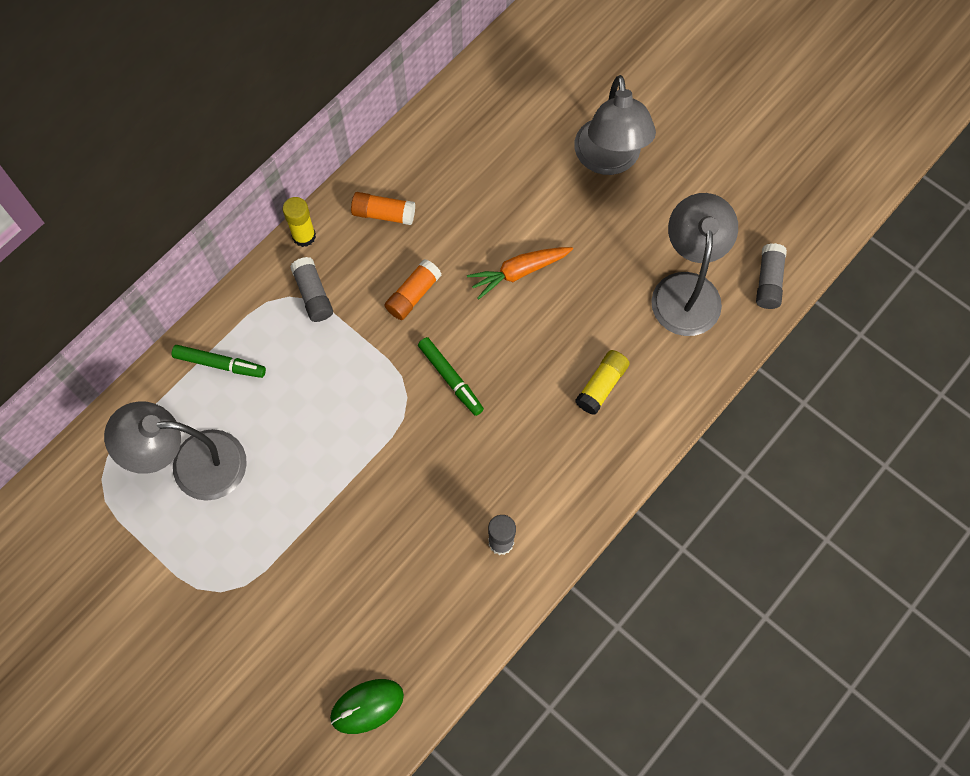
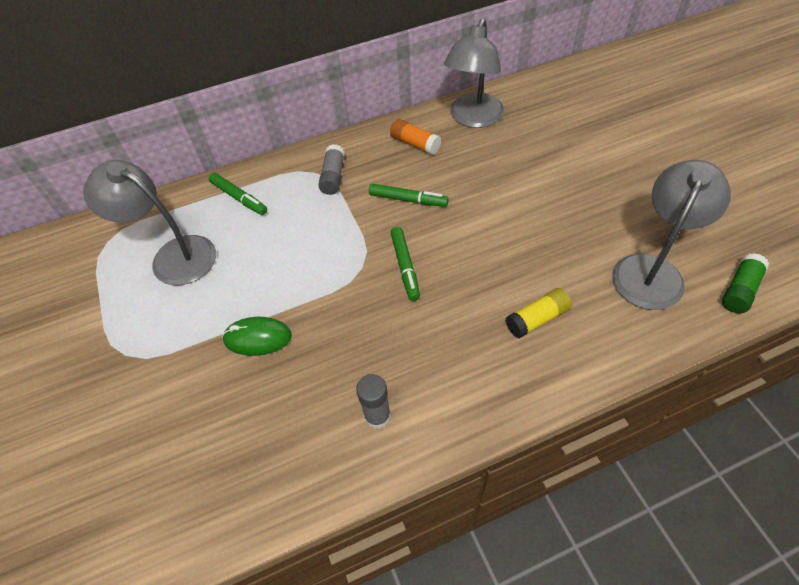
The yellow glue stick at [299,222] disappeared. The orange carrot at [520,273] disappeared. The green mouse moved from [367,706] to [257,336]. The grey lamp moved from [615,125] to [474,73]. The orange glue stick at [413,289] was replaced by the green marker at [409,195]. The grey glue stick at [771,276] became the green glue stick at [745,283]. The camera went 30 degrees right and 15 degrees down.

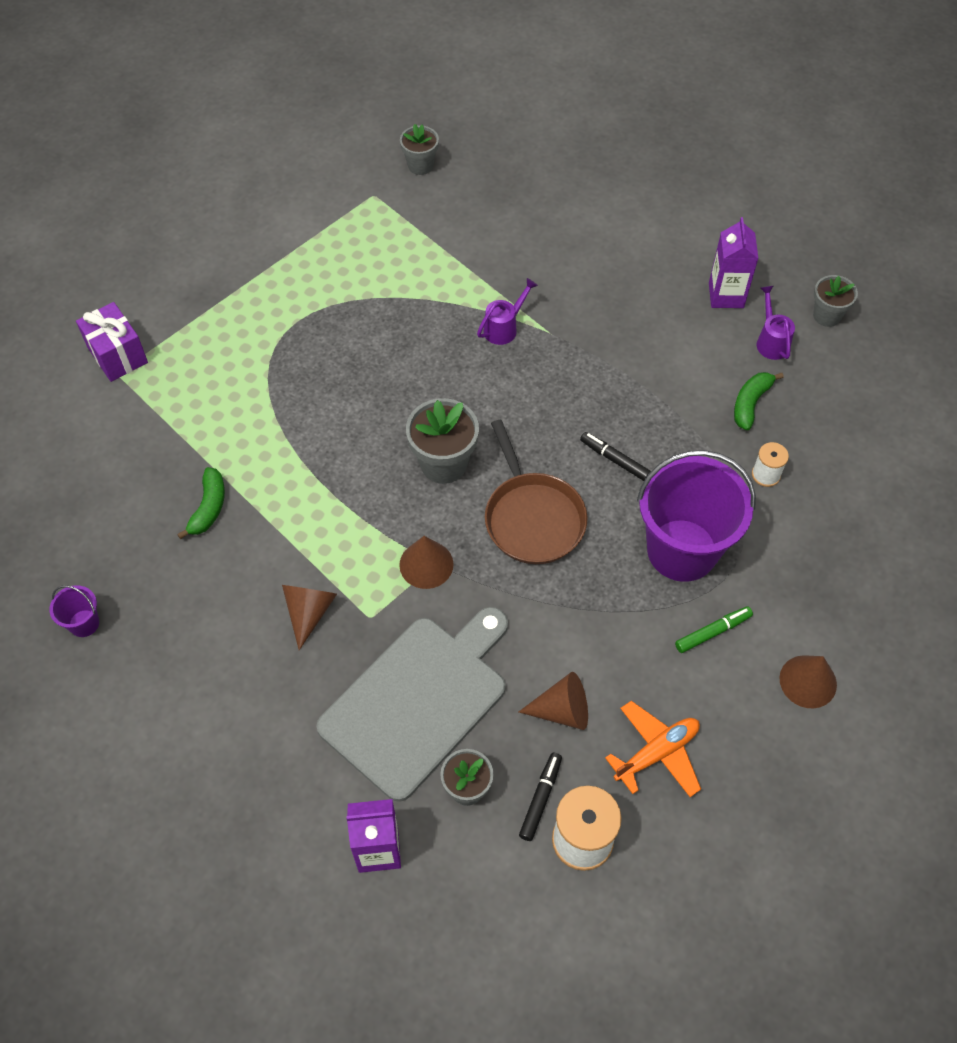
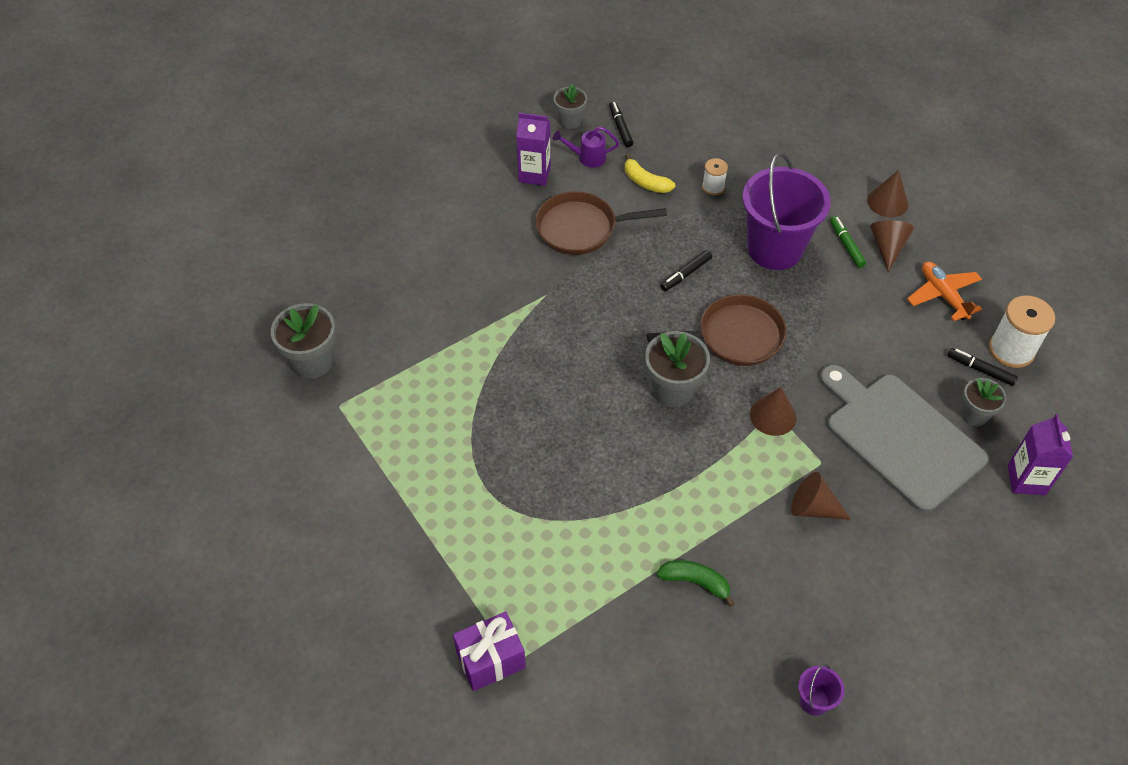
The purple watering can at [507,311] disappeared. The brown pan at [601,223] appeared. The black marker at [621,124] appeared. The brown cone moved from [553,701] to [892,246]. The green banana at [759,401] became the yellow banana at [650,173]. The grey flower pot at [419,149] changed to 1.58 times the size. The camera went 80 degrees left and 5 degrees down.

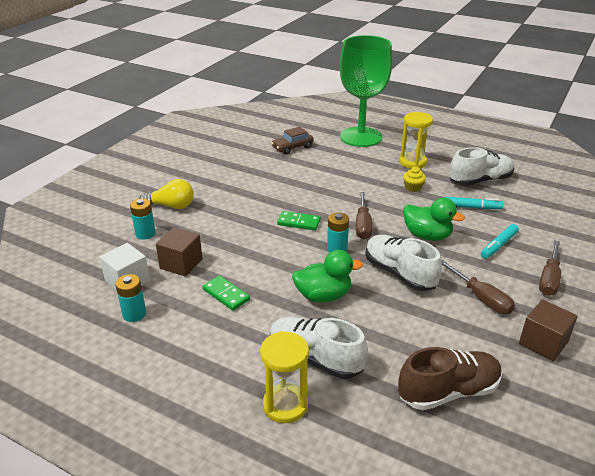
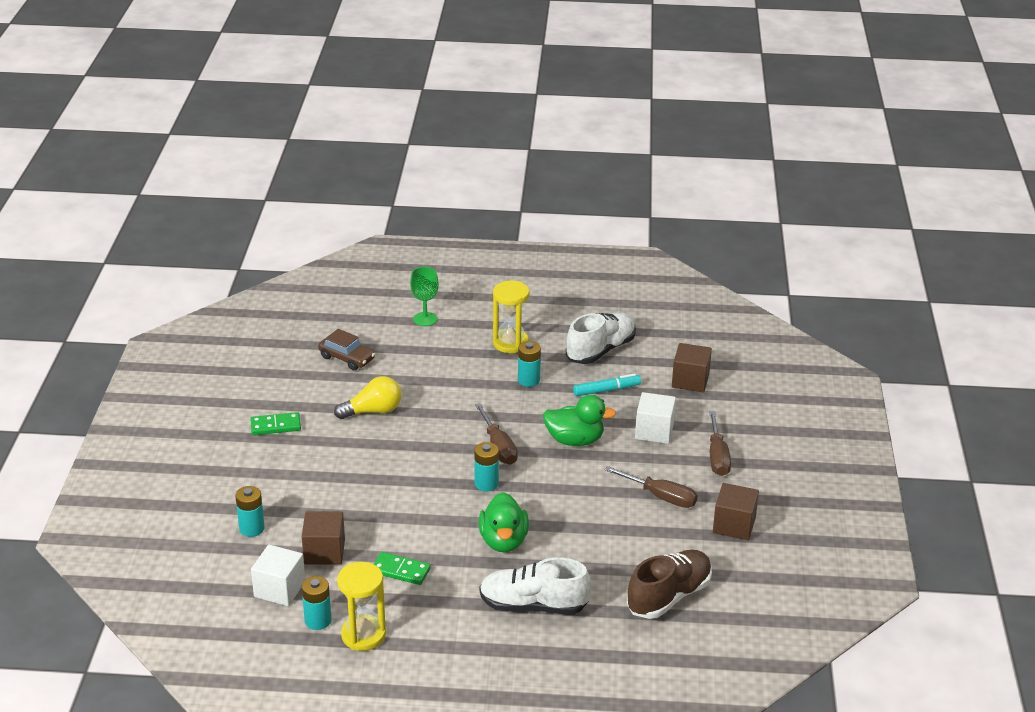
The white shoe at [403,263] disappeared. The brown cube at [692,367] appeared. The yellow light bulb moved from [166,194] to [367,397]. The yellow hourglass moved from [284,377] to [361,606]. The green domino moved from [299,220] to [275,423]. The yellow cupcake at [414,179] was replaced by the turquoise battery at [529,364]. The turquoise marker at [500,241] was replaced by the white cube at [655,418]. The brown car at [292,141] turned 90 degrees counterclockwise. The green duck at [327,276] turned 120 degrees clockwise. The green goblet at [366,91] changed to 0.42 times the size. The camera went 25 degrees left and 0 degrees up.

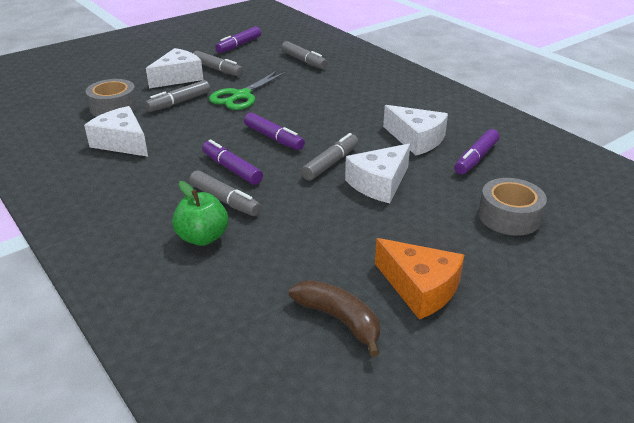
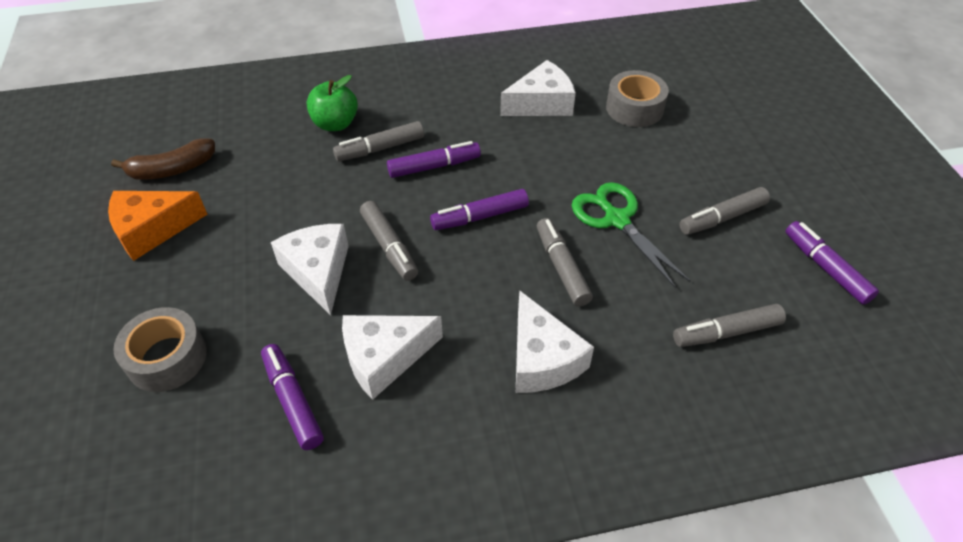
The grey marker moved from [177,96] to [565,262]. The white cheese moved from [174,68] to [555,342]. The camera went 115 degrees right and 15 degrees up.

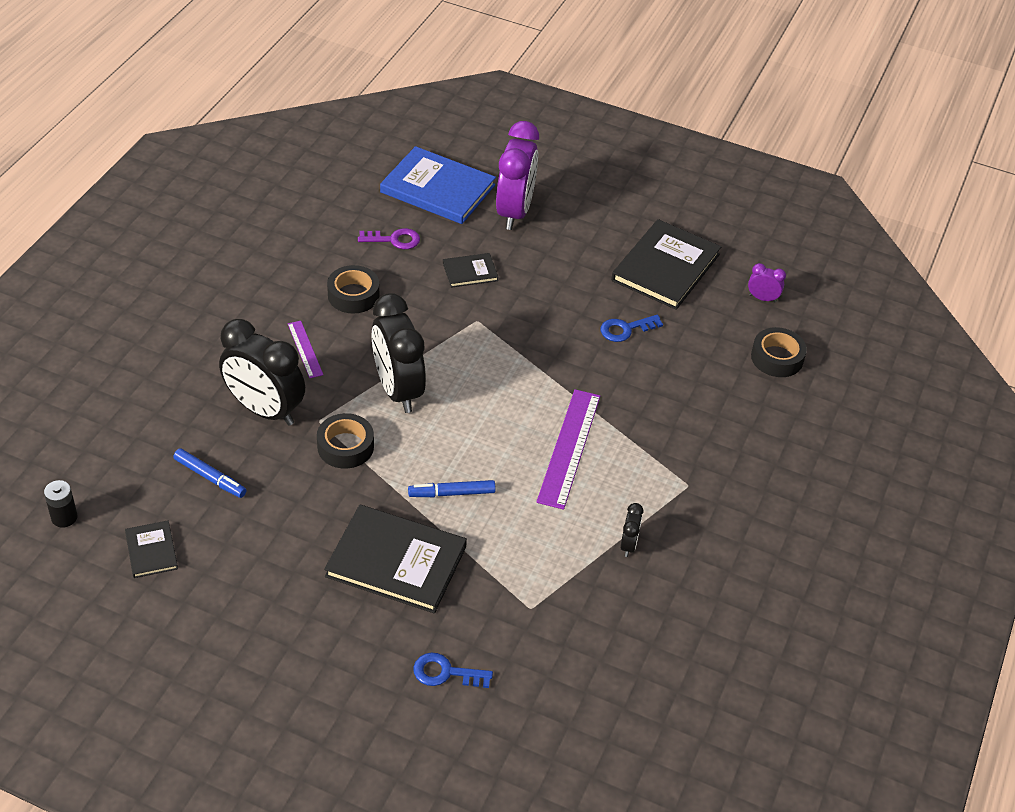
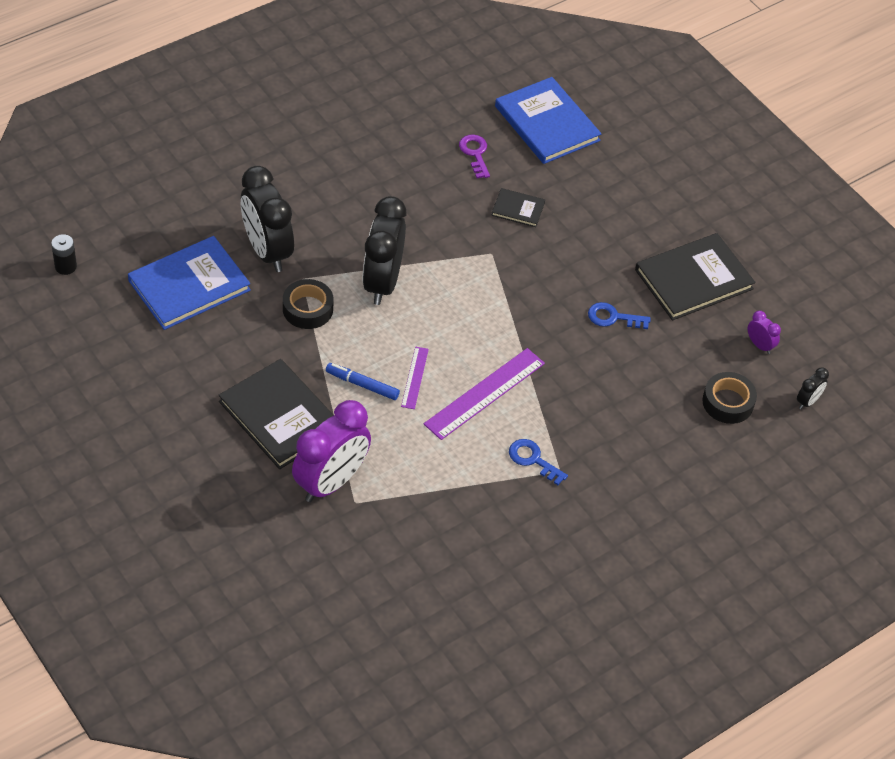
The black book at [151,549] disappeared. The black tape at [353,289] disappeared. The purple ruler moved from [305,349] to [415,378]. The blue key moved from [453,670] to [538,462]. The purple clock moved from [517,175] to [331,451]. The black clock moved from [631,530] to [813,388]. The blue marker at [210,473] was replaced by the blue book at [189,283]. The purple key at [389,238] turned 135 degrees counterclockwise. The camera went 30 degrees right and 5 degrees up.

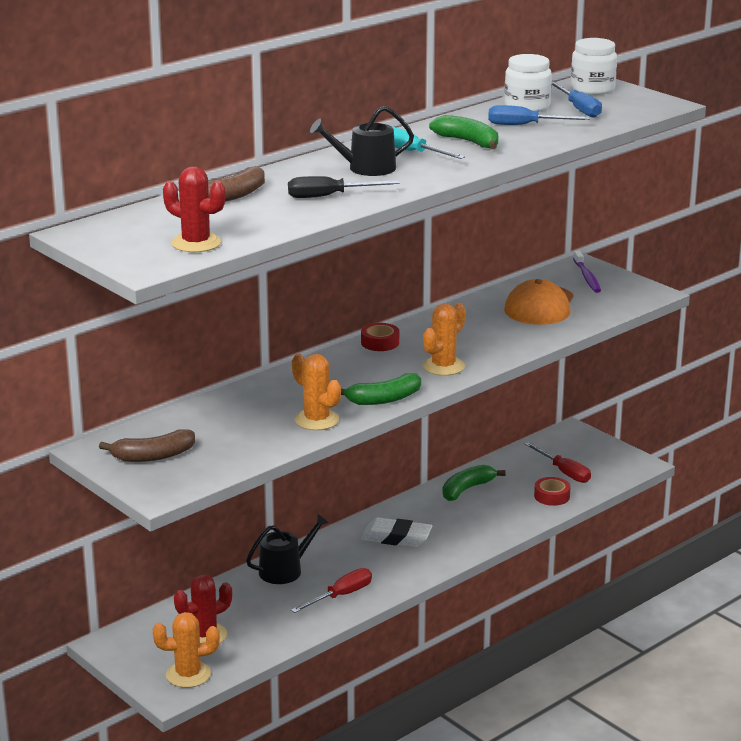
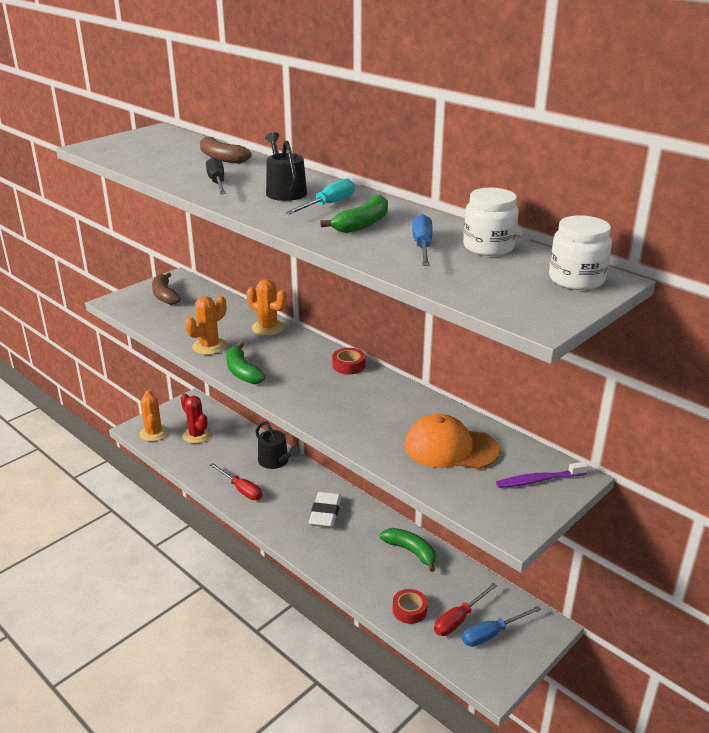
The red cactus at [194,209] disappeared. The orange cactus moved from [444,339] to [266,307]. The blue screwdriver moved from [577,100] to [501,626]. The camera went 85 degrees right and 5 degrees up.

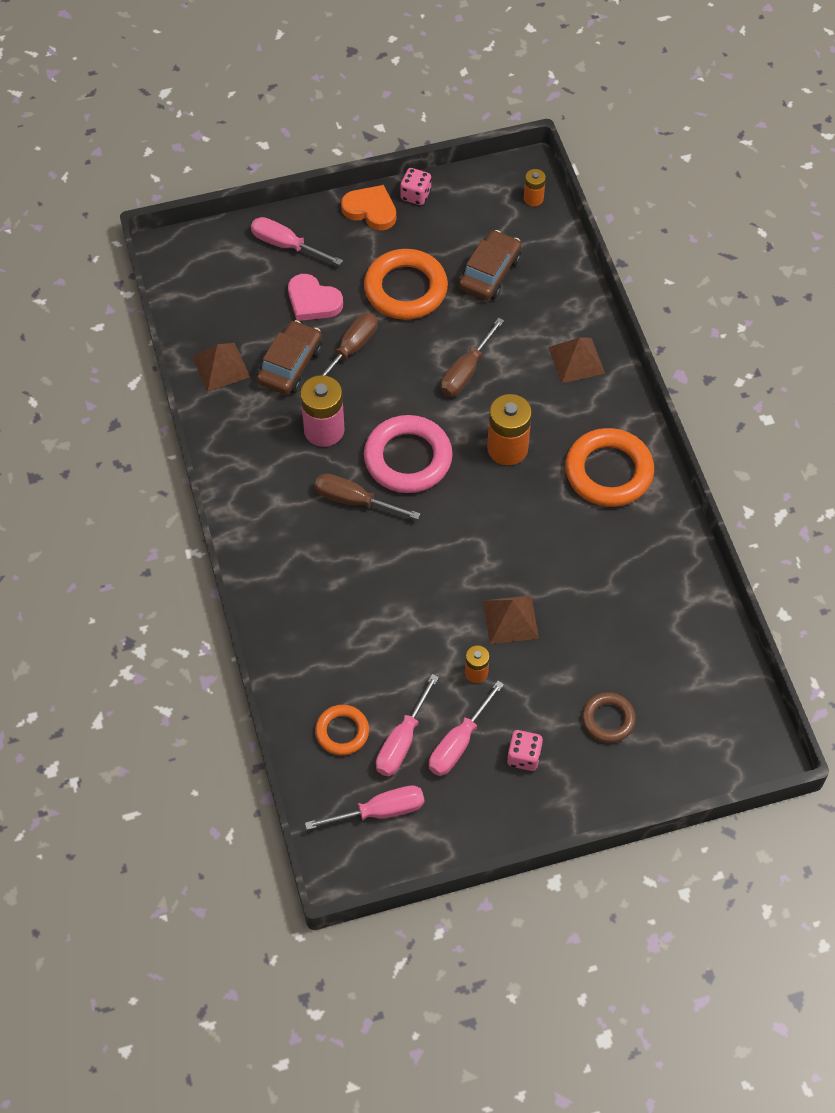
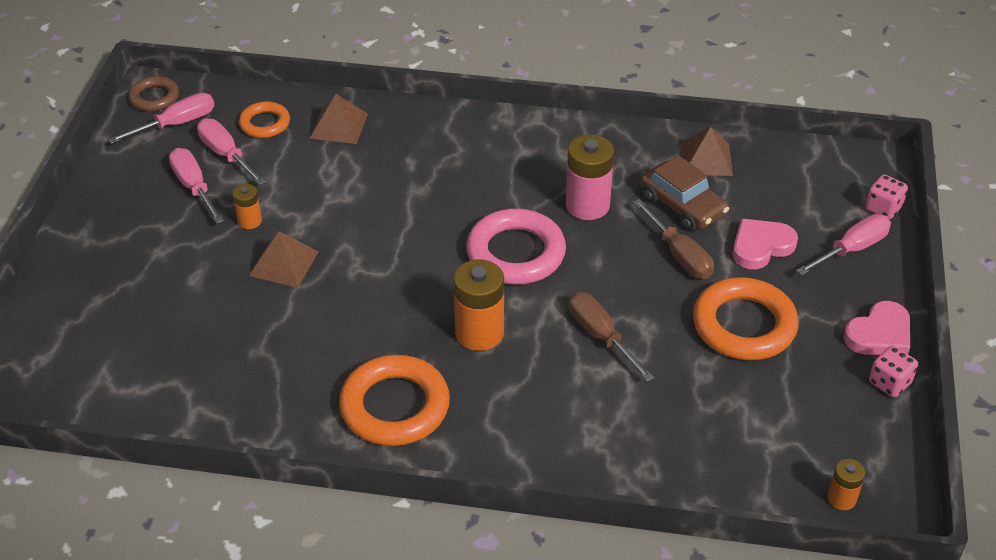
The brown screwdriver at [367,497] disappeared. The brown car at [490,265] disappeared. The pink dice moved from [525,750] to [886,197]. The brown pyramid moved from [576,360] to [339,119]. The brown ring moved from [609,717] to [153,93]. The orange heart at [368,207] became the pink heart at [876,328]. The pink screwdriver at [365,807] turned 135 degrees counterclockwise. The camera went 115 degrees right and 15 degrees down.

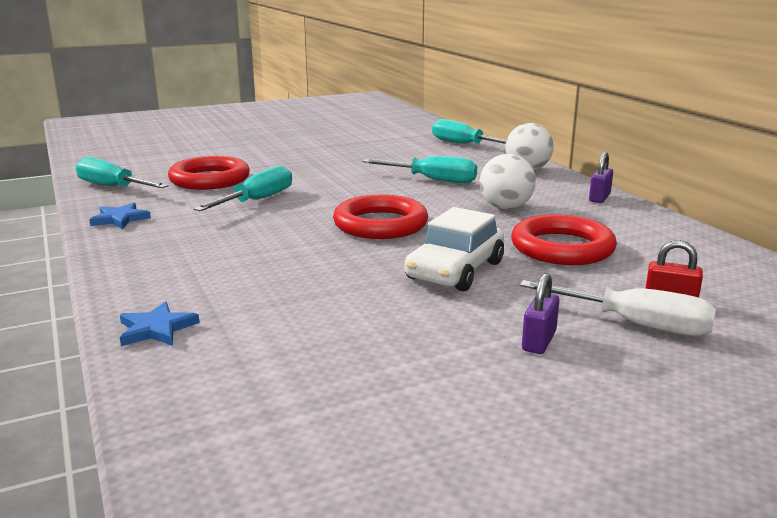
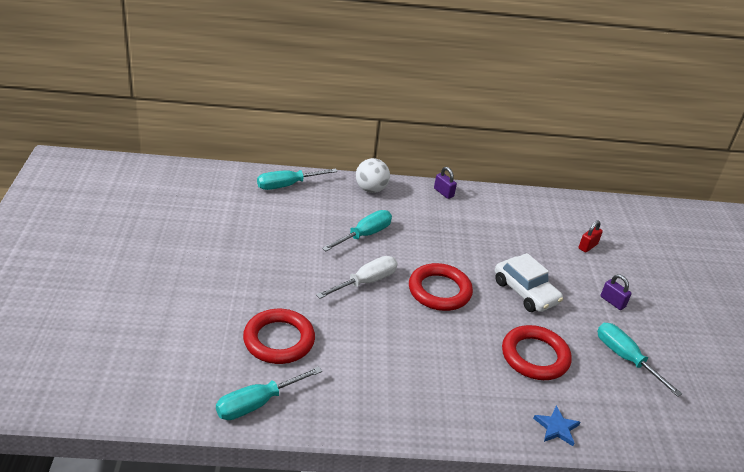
The blue star at [120,216] disappeared. The white ball at [508,181] disappeared. The turquoise screwdriver moved from [243,188] to [639,360]. The red ring moved from [564,240] to [537,352]. The white screwdriver moved from [617,308] to [357,277]. The camera went 70 degrees left and 15 degrees up.

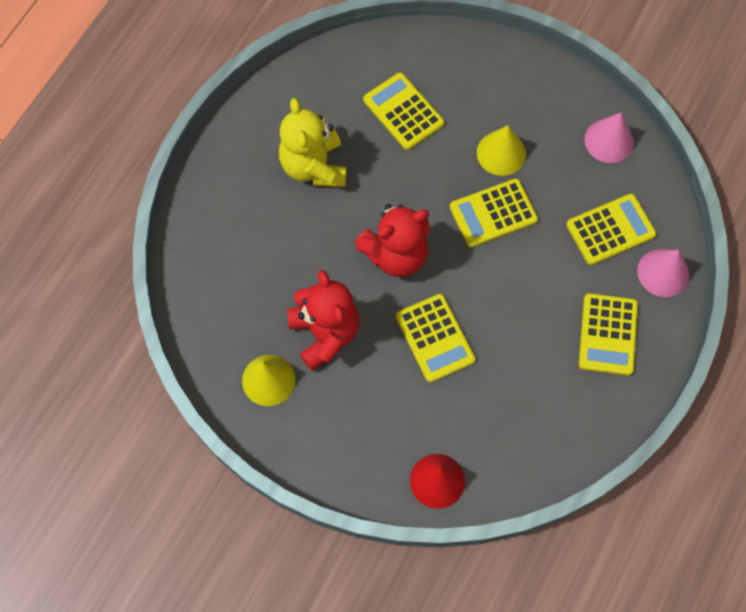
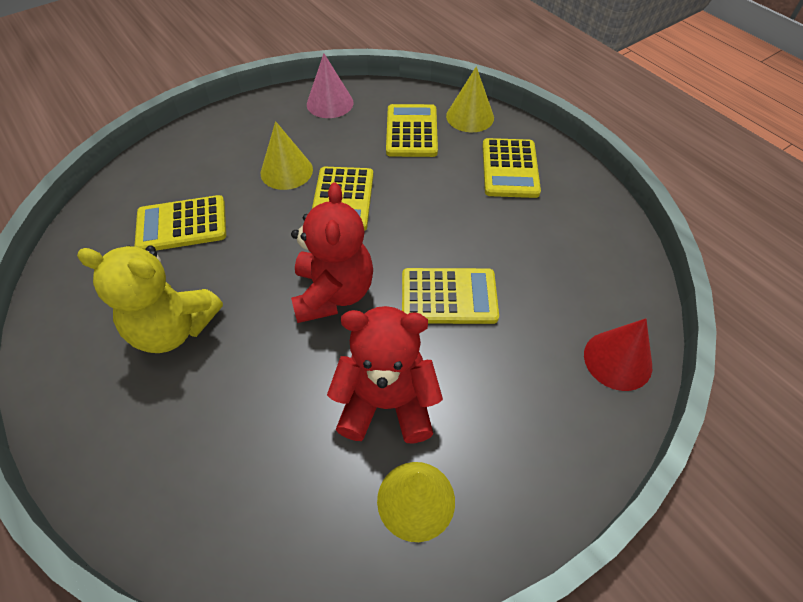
The pink cone at [663,273] became the yellow cone at [470,99]. The yellow calculator at [608,334] turned 60 degrees clockwise. The camera went 65 degrees left and 15 degrees down.

